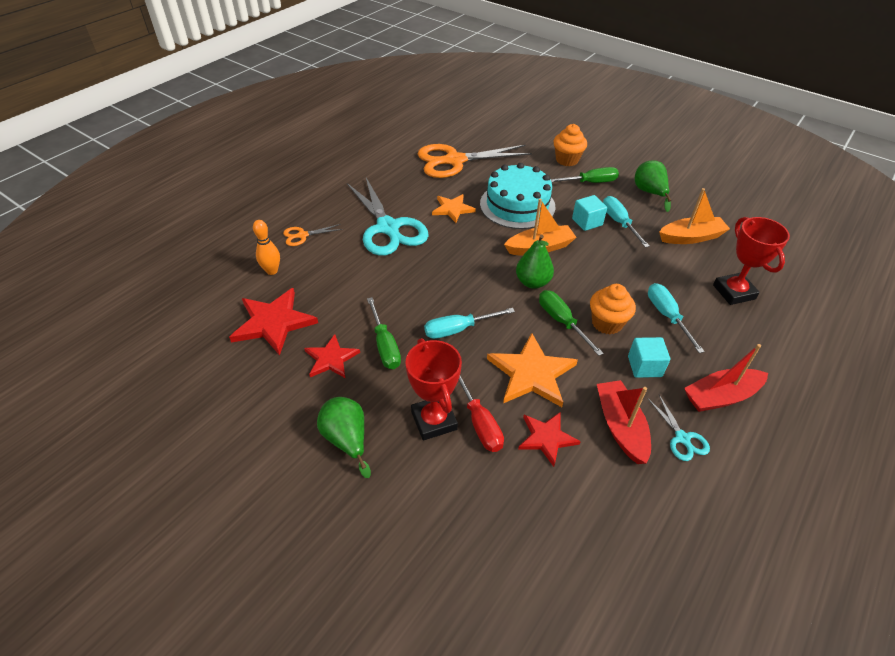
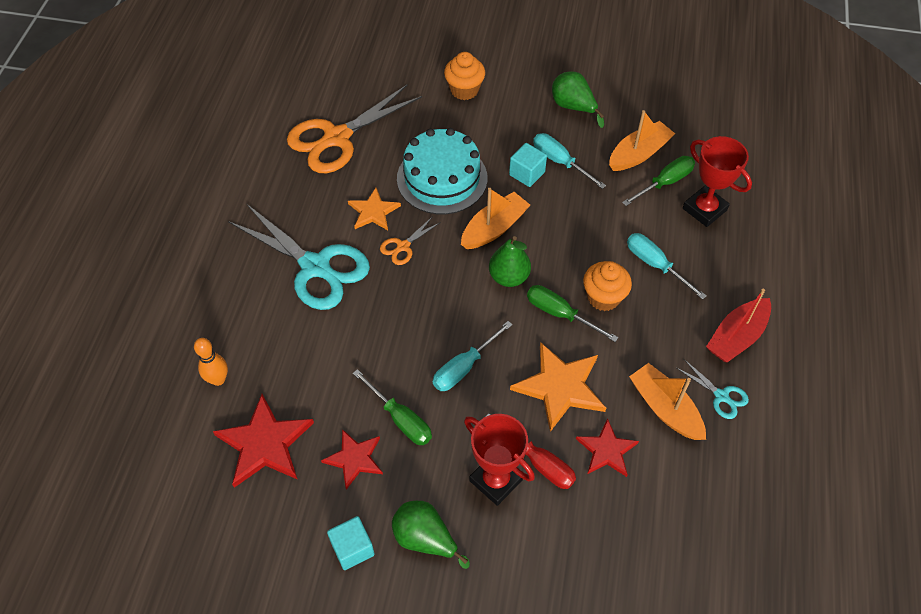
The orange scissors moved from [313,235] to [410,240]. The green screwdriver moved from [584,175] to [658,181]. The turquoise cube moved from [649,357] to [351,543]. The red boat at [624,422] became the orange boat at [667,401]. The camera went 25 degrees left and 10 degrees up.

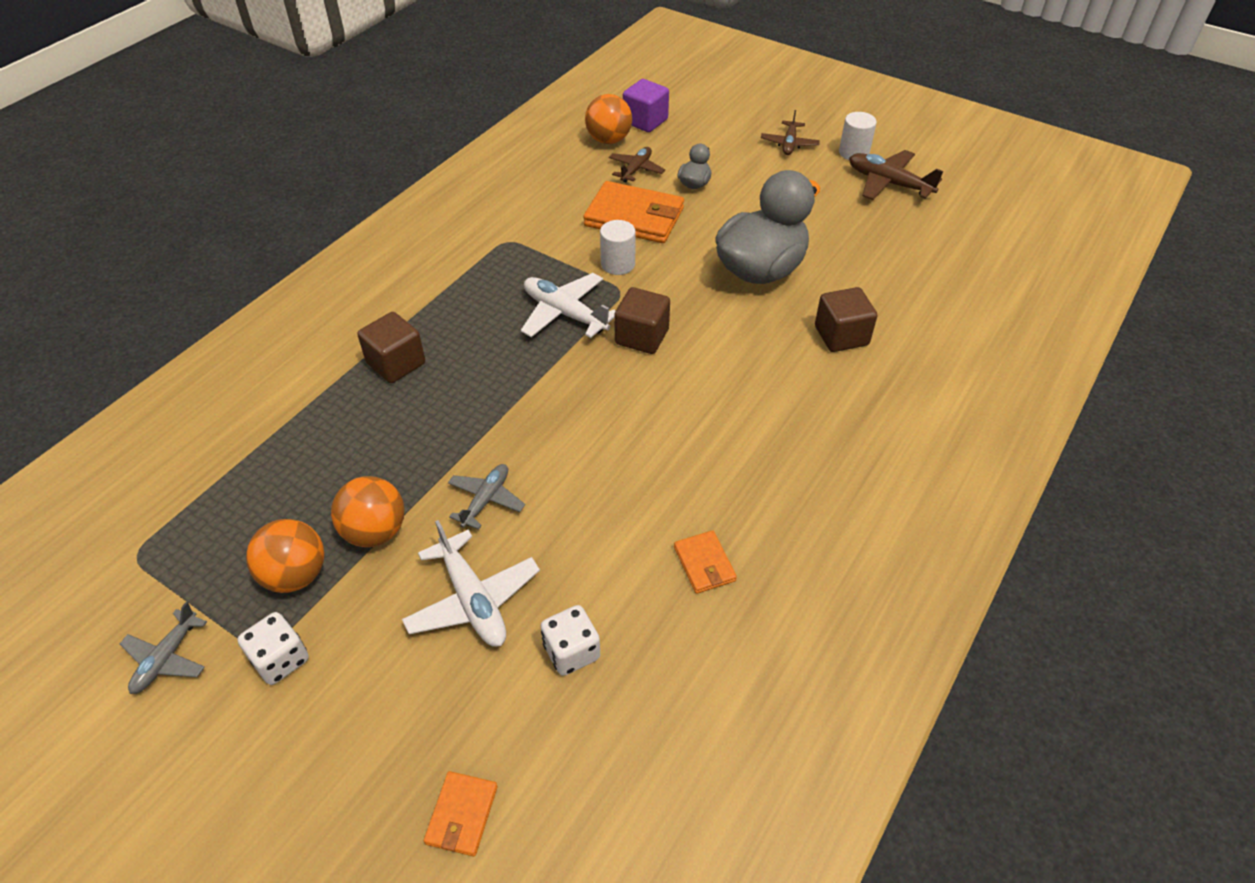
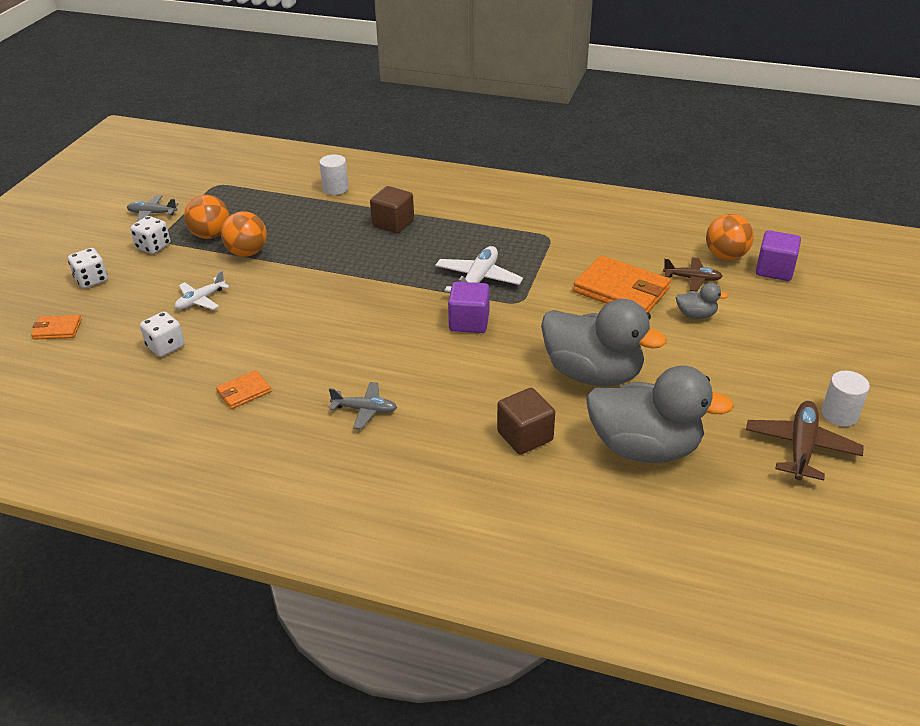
The brown plane at [790,132] disappeared. The white dice at [88,268] appeared. The grey duck at [660,414] appeared. The grey plane moved from [486,497] to [363,405]. The white cylinder moved from [618,247] to [334,175]. The brown cube at [642,320] became the purple cube at [469,307]. The orange wallet at [633,212] turned 60 degrees counterclockwise. The white plane at [471,583] changed to 0.64 times the size. The camera went 75 degrees right and 10 degrees down.

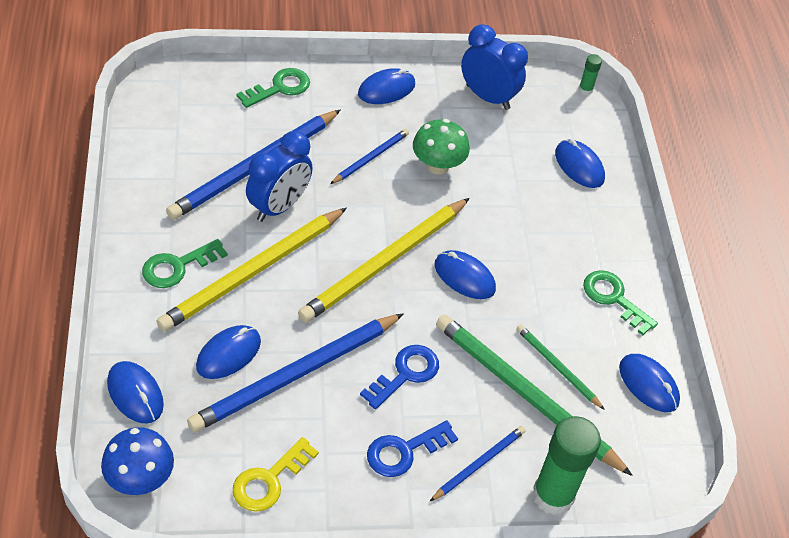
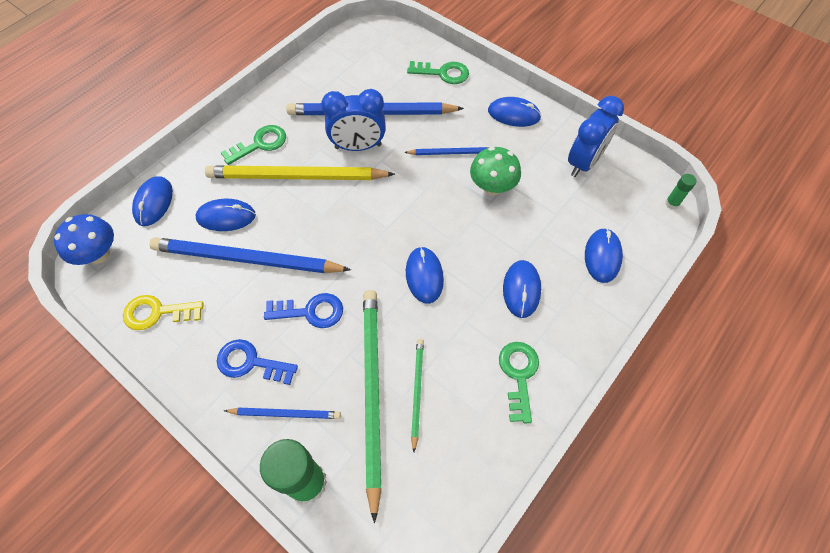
The yellow pencil at [384,260] disappeared. The blue mouse moved from [649,383] to [522,289]. The green key at [185,263] turned 135 degrees clockwise. The blue clock at [494,67] turned 45 degrees clockwise. The camera went 50 degrees right and 10 degrees up.

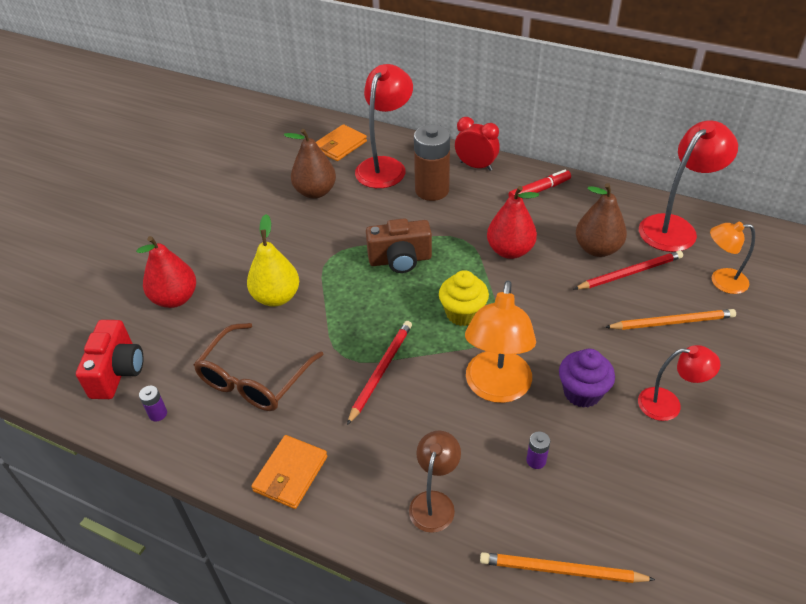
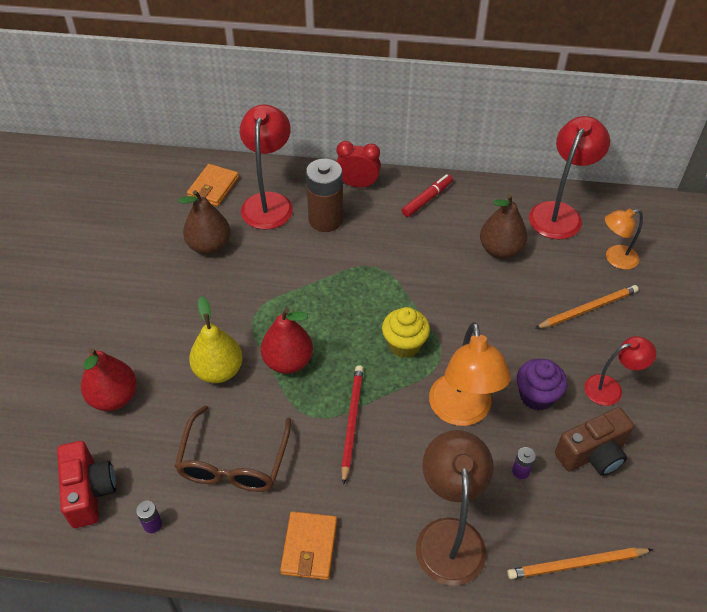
The red pencil at [628,270] disappeared. The brown camera moved from [399,245] to [594,441]. The red pear moved from [513,222] to [287,341]. The brown lamp at [435,482] changed to 1.67 times the size. The camera went 20 degrees left and 5 degrees up.

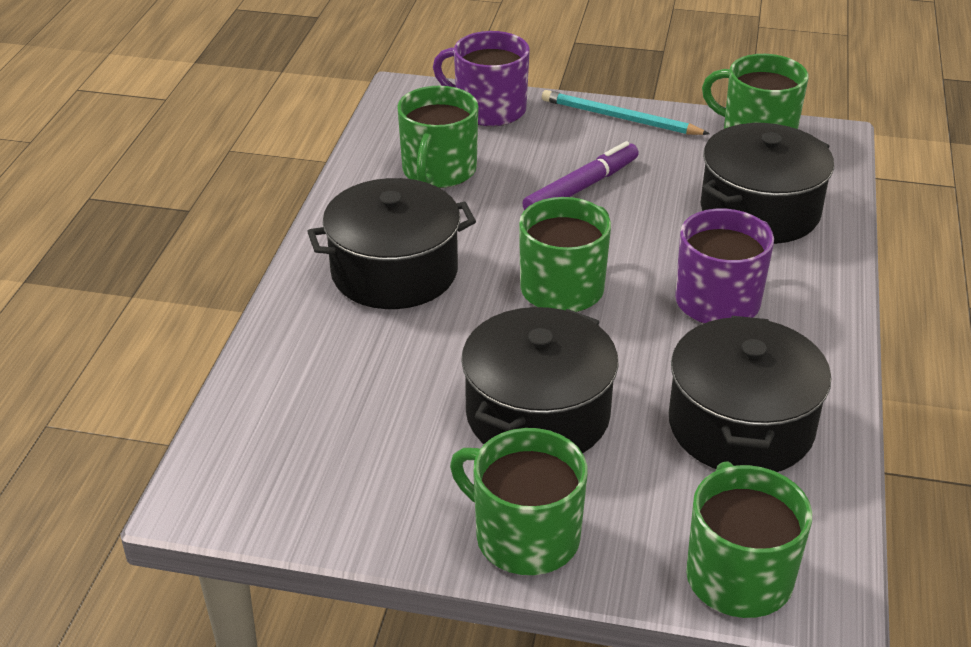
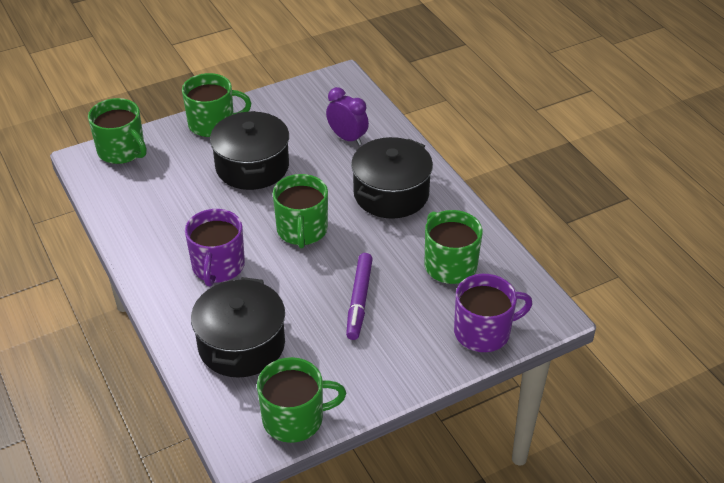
The turquoise pencil at [626,112] disappeared. The black pot at [750,394] disappeared. The purple clock at [347,116] appeared. The camera went 140 degrees right and 5 degrees up.

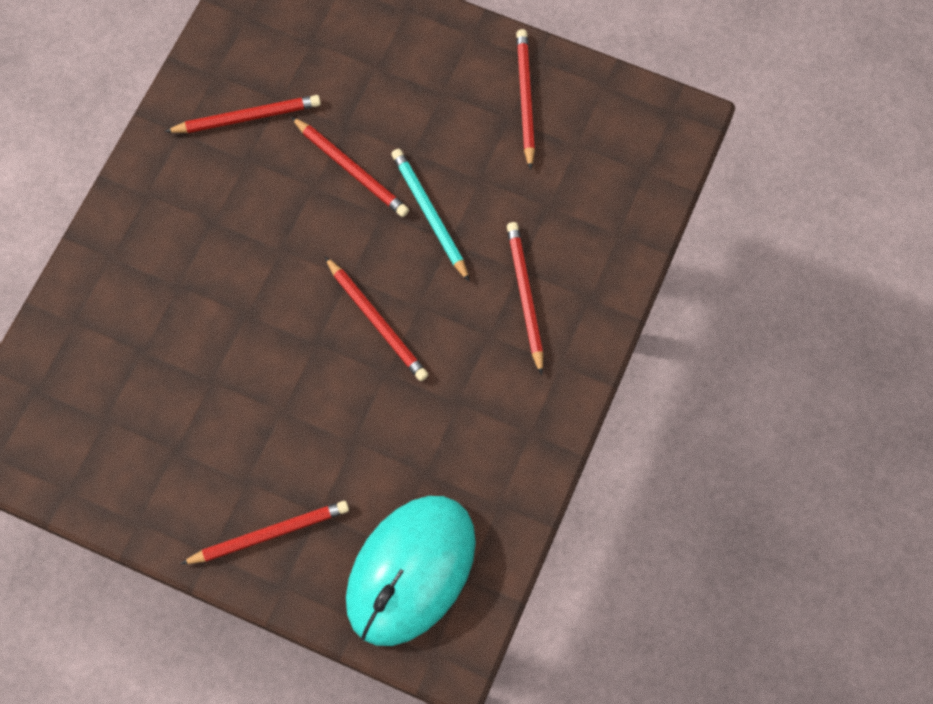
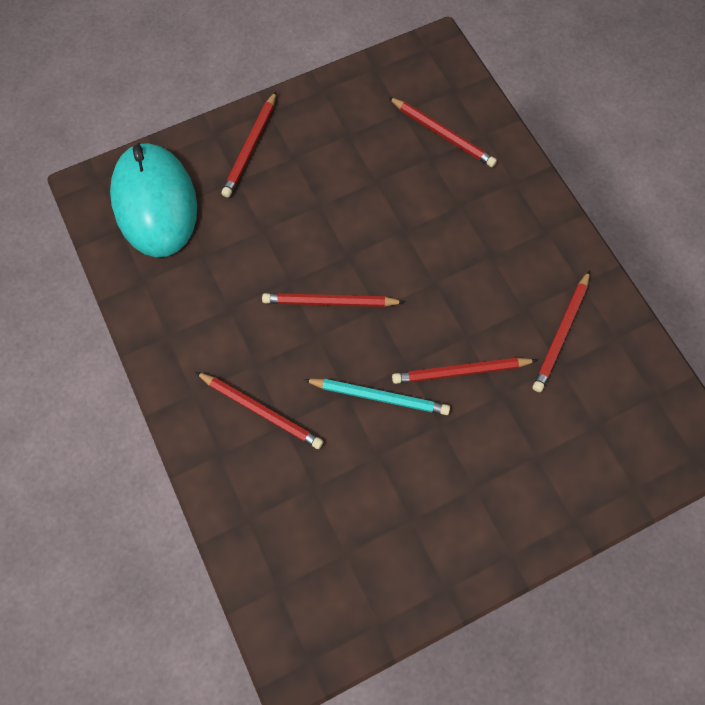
The red pencil moved from [525,99] to [442,132]. The camera went 130 degrees right and 0 degrees up.

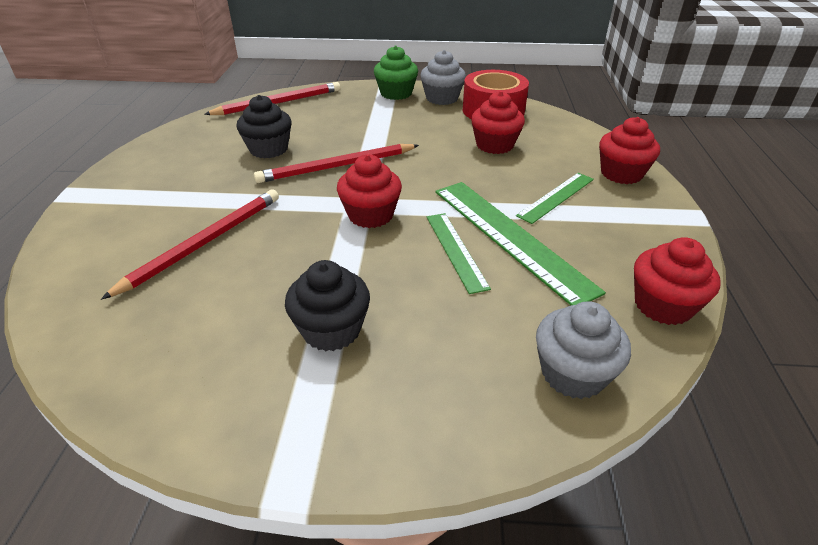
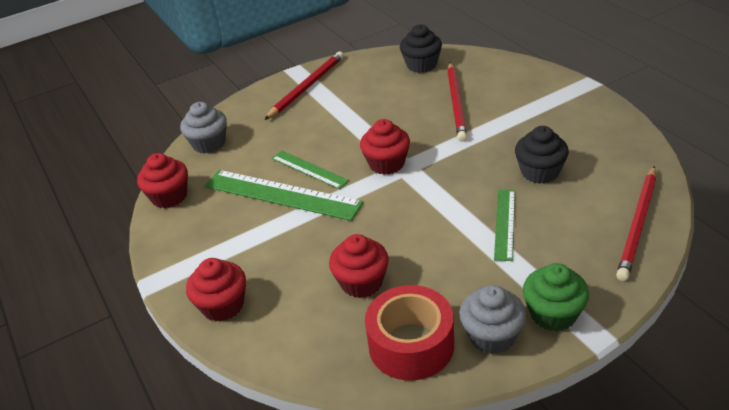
The red pencil moved from [336,163] to [304,86]. The black cupcake moved from [327,305] to [421,48]. The green ruler moved from [555,198] to [504,225]. The camera went 150 degrees right and 0 degrees up.

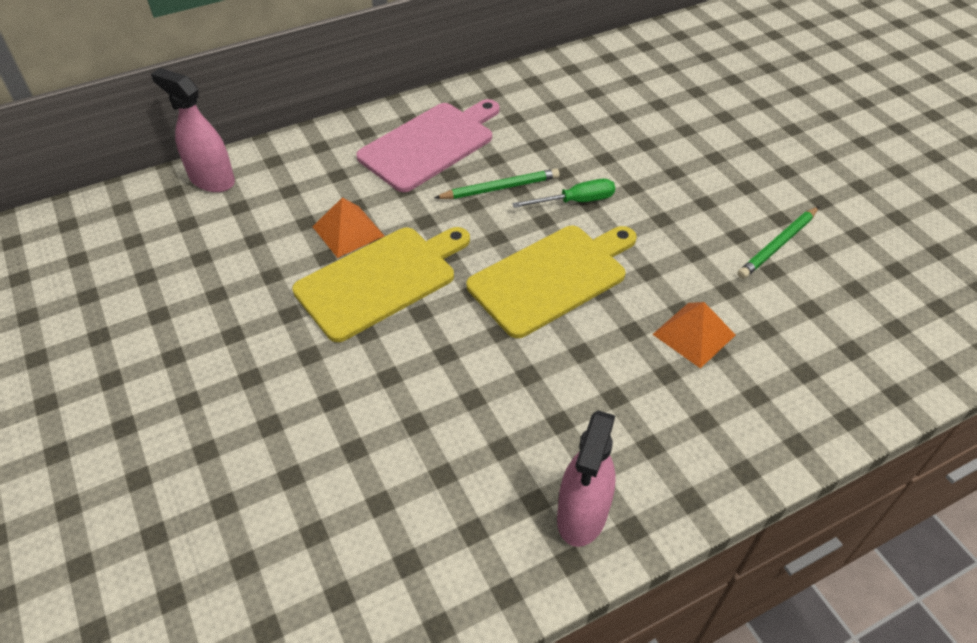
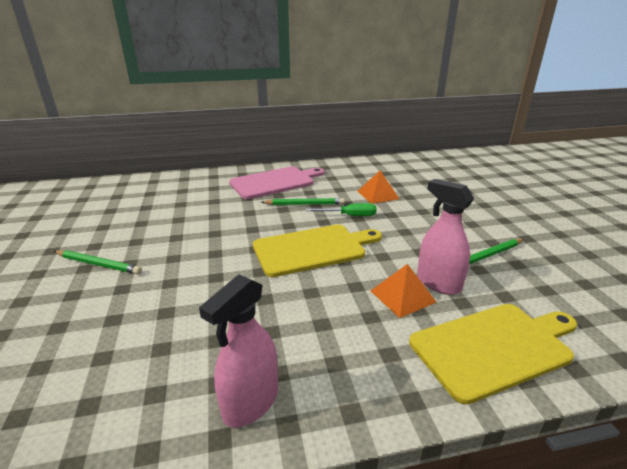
The green pencil at [98,262] appeared. The pink spray bottle moved from [193,130] to [445,237]. The yellow cutting board moved from [381,284] to [493,354]. The orange pyramid moved from [348,228] to [378,187]. The camera went 15 degrees right and 20 degrees down.

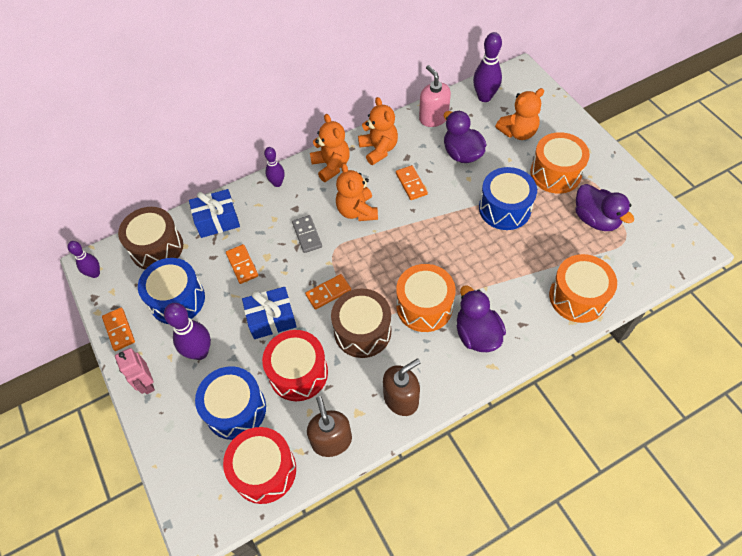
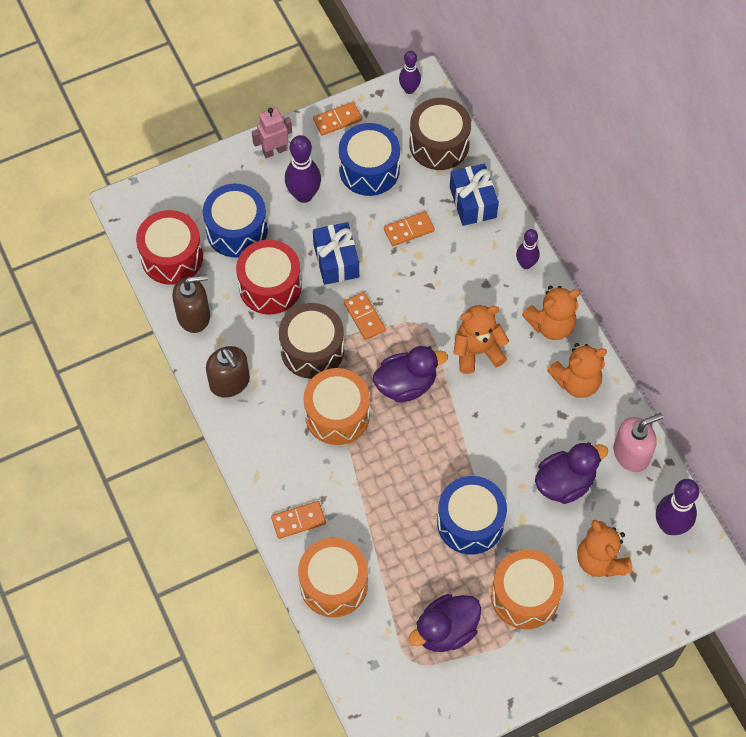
The grey domino at [307,234] disappeared. The orange domino moved from [412,182] to [298,520]. The purple duck moved from [481,318] to [410,374]. The camera went 90 degrees right and 5 degrees up.

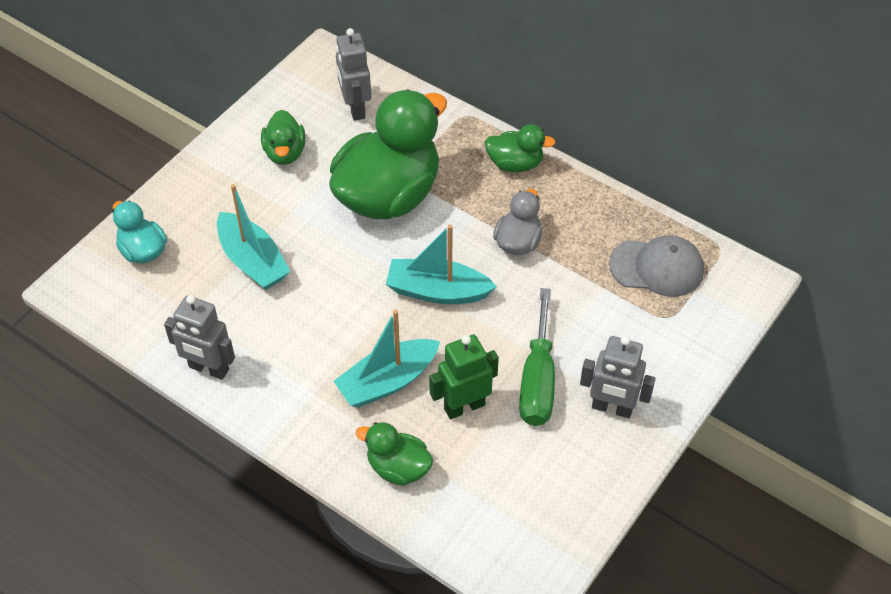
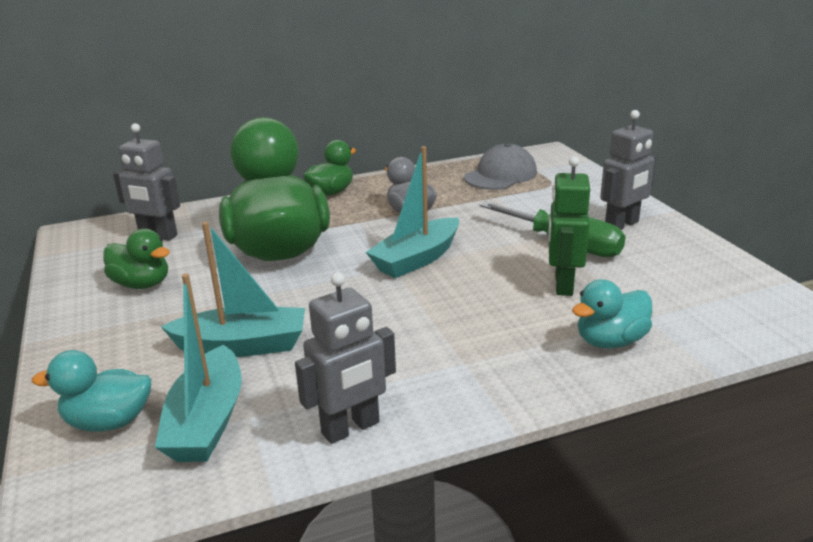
The turquoise boat moved from [386,359] to [198,367]. The green duck at [394,454] became the turquoise duck at [612,313]. The camera went 55 degrees left and 25 degrees down.

